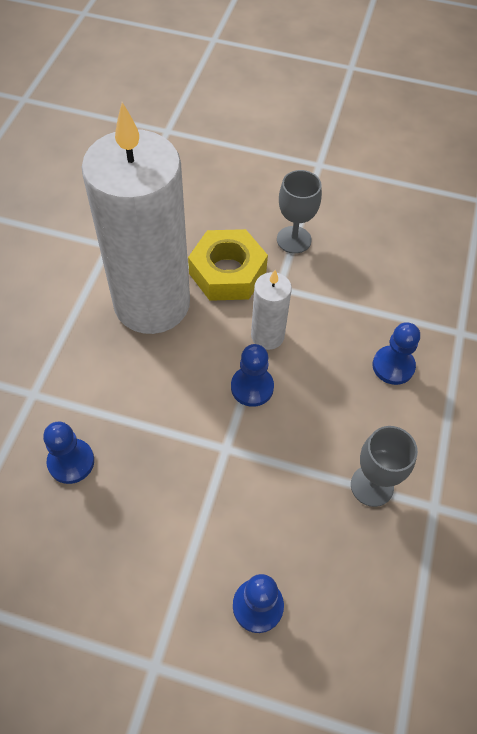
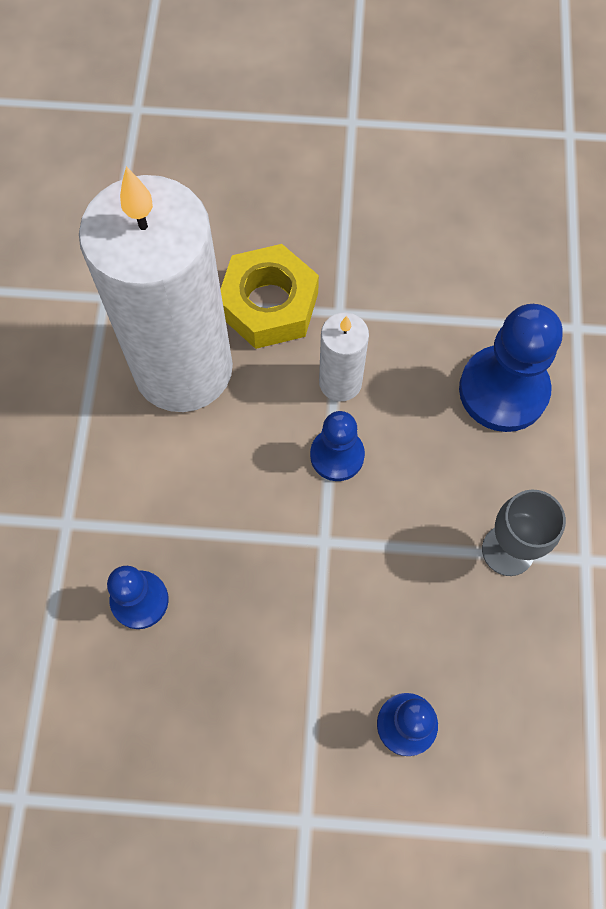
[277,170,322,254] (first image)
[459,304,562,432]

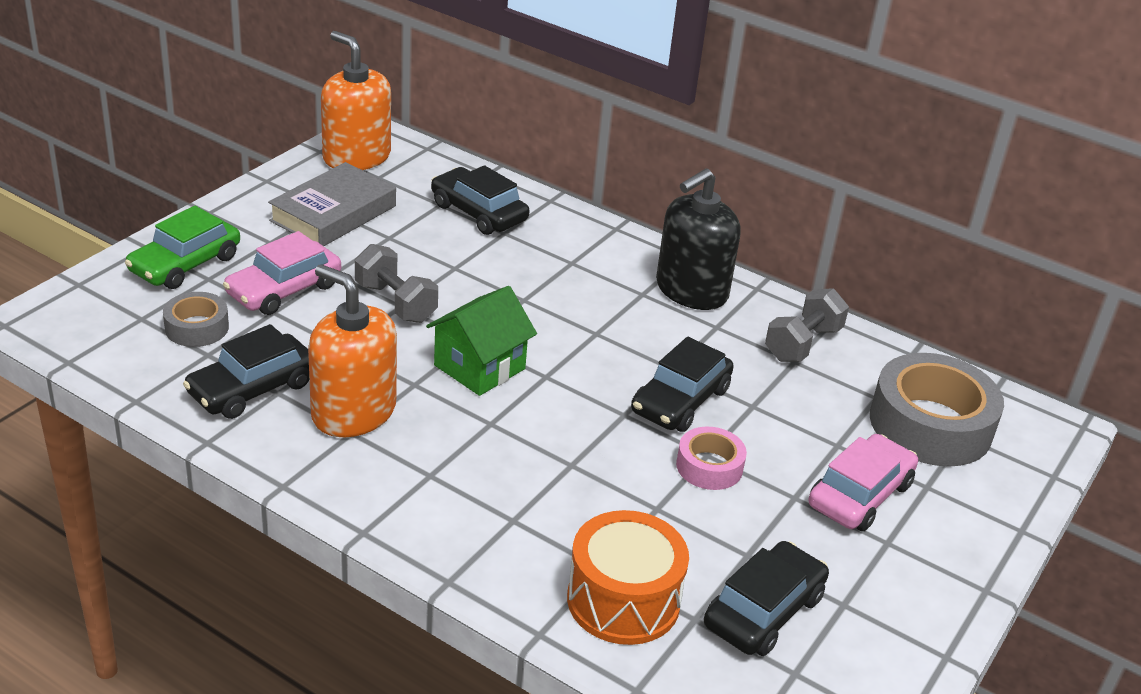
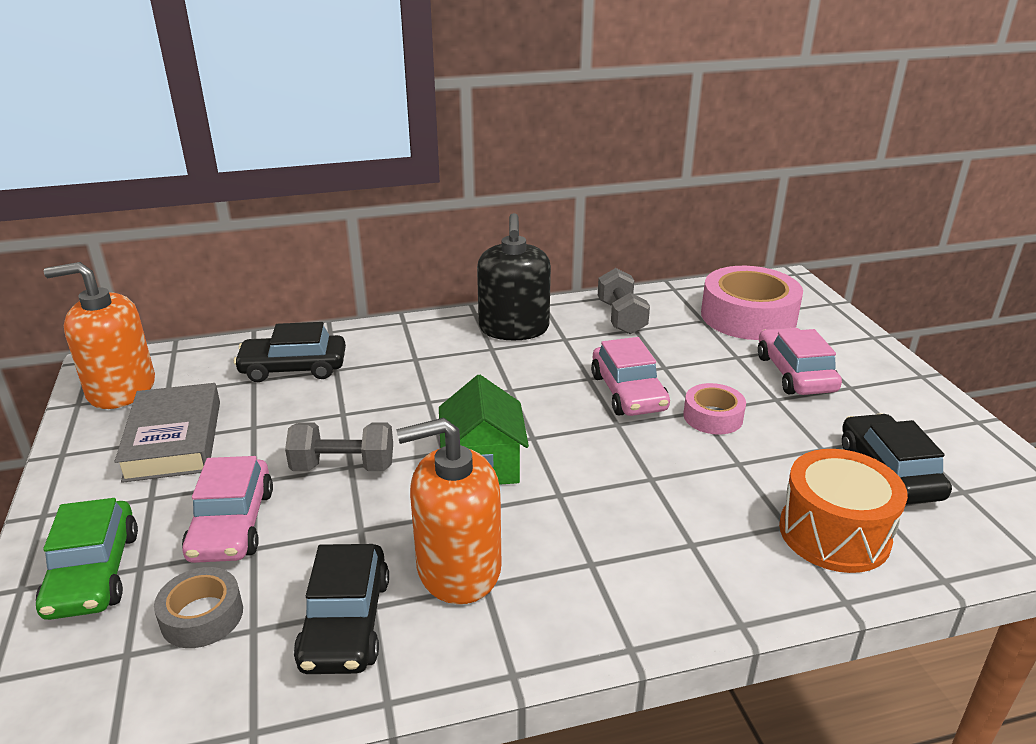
[591,337,670,416]
[701,266,803,340]

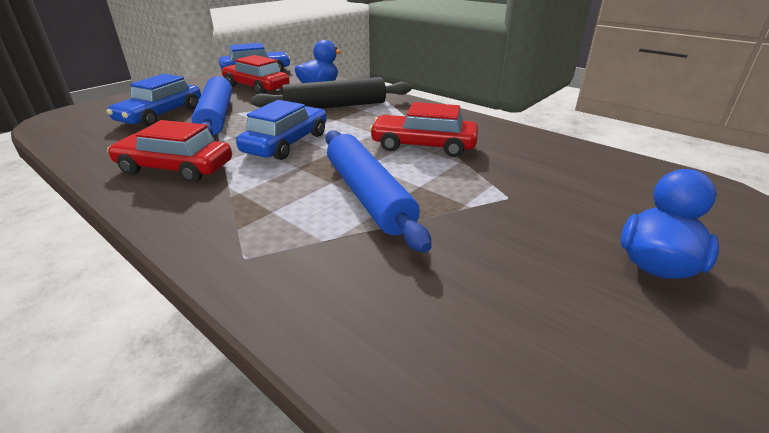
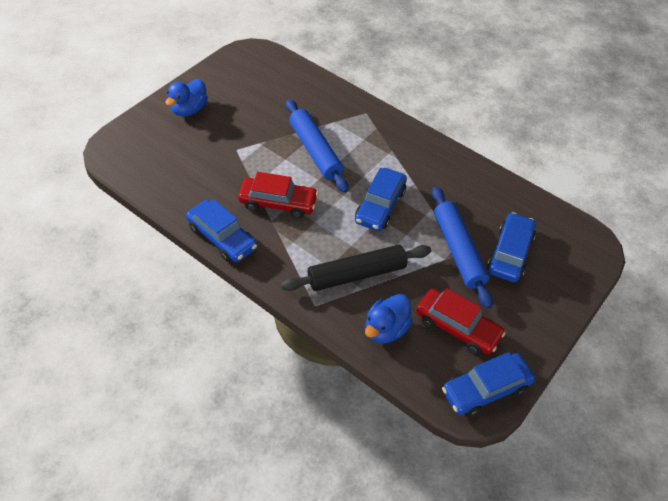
[107,120,232,183] (first image)
[186,199,257,262]

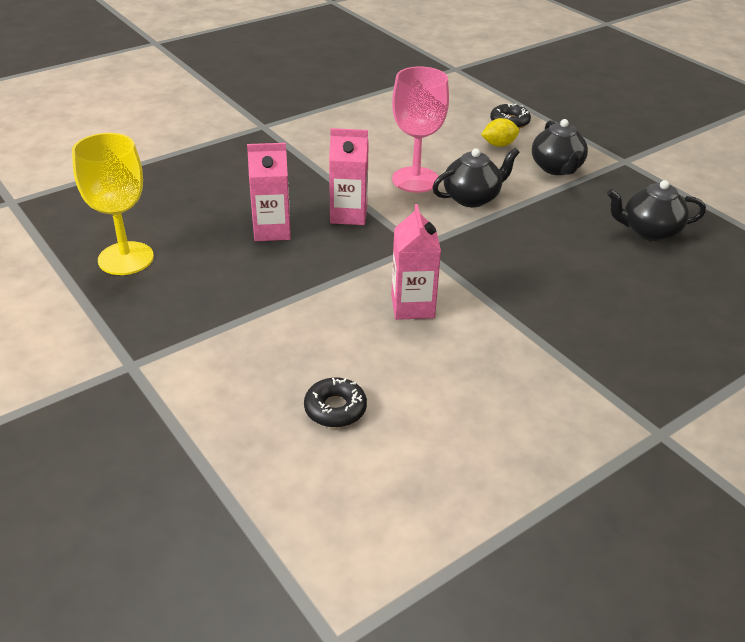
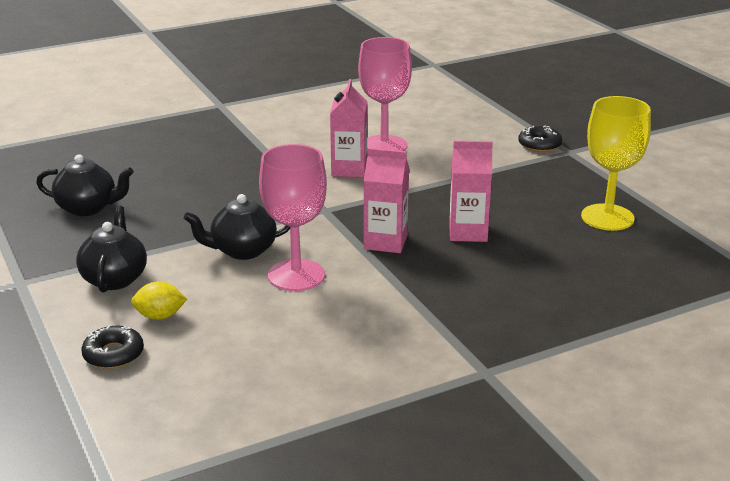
[358,37,412,151]
[518,126,562,152]

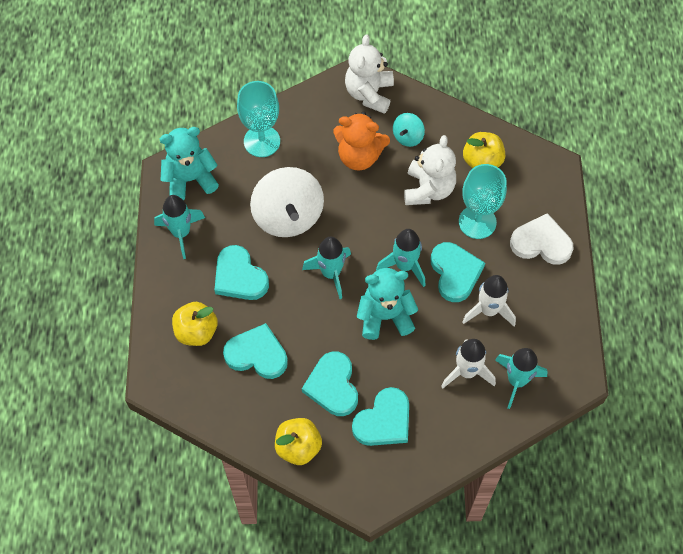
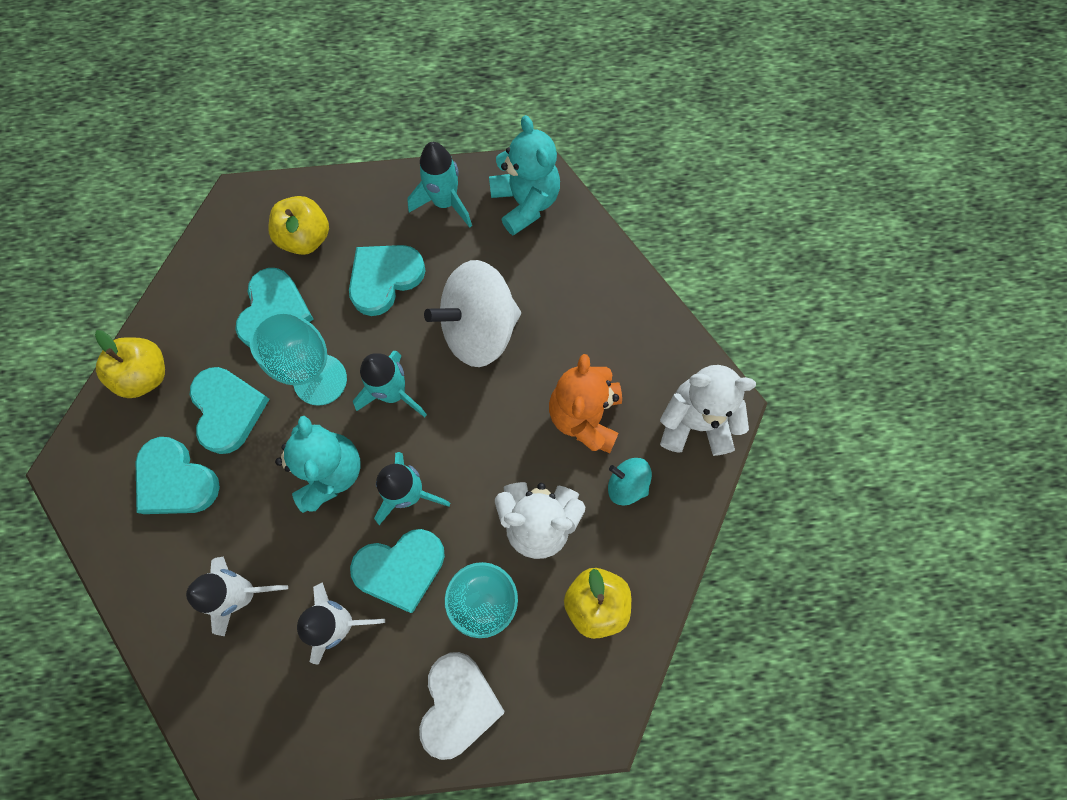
[495,348,548,409] (first image)
[250,311,347,406]
[190,367,270,454]

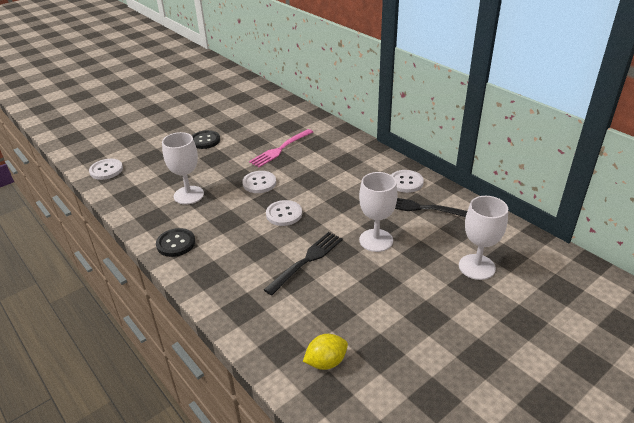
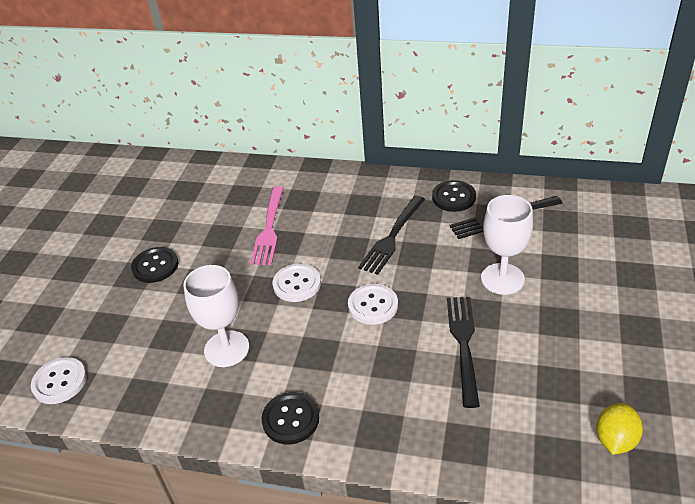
[459,196,508,280] (first image)
[358,196,425,275]
[432,180,476,212]

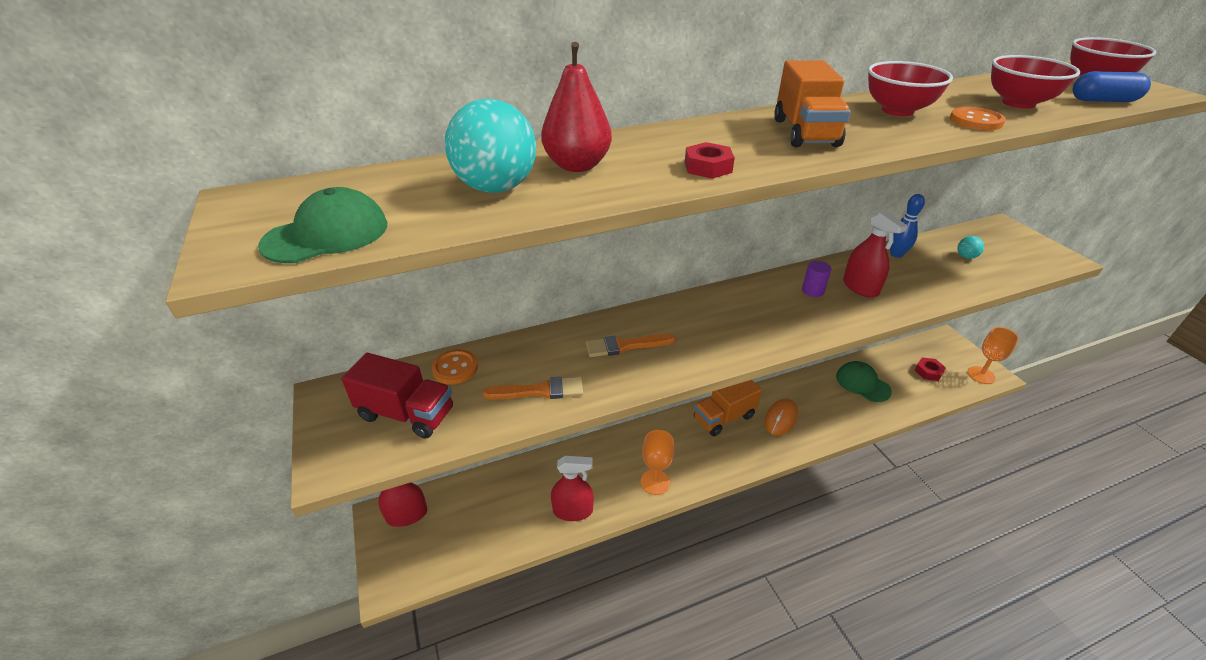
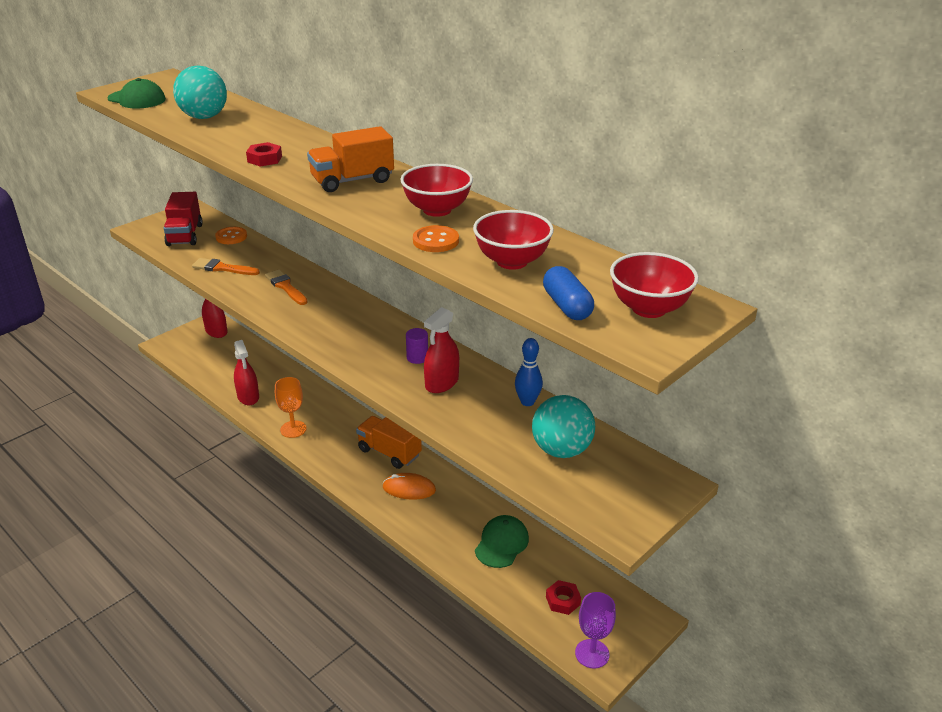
[541,42,612,172] (first image)
[575,592,616,669]
[192,258,260,275]
[532,395,595,458]

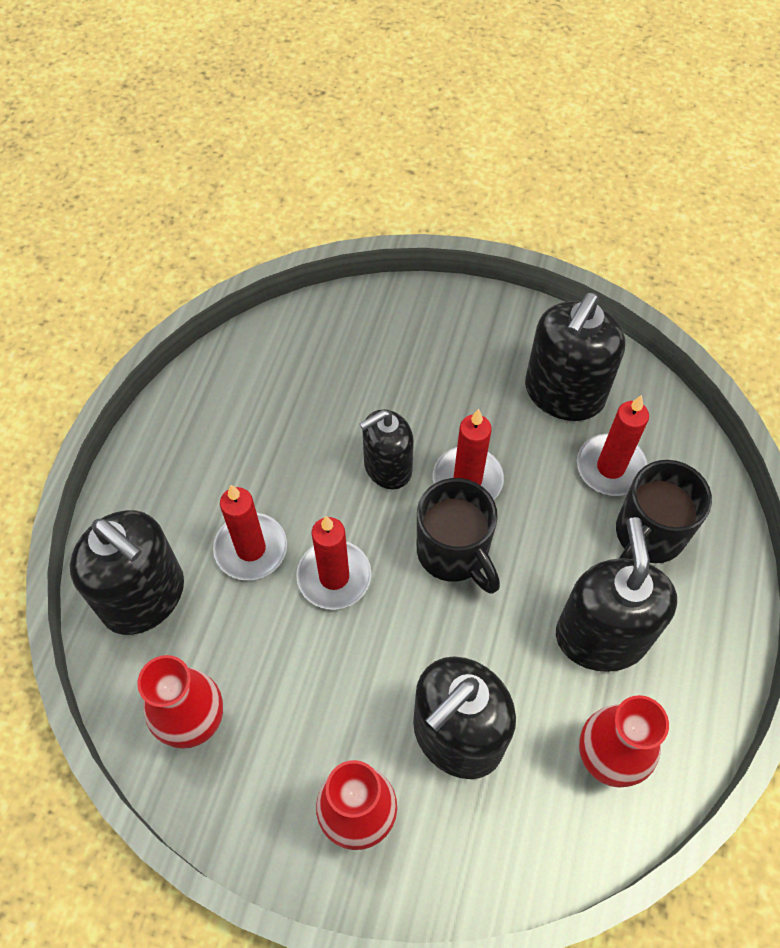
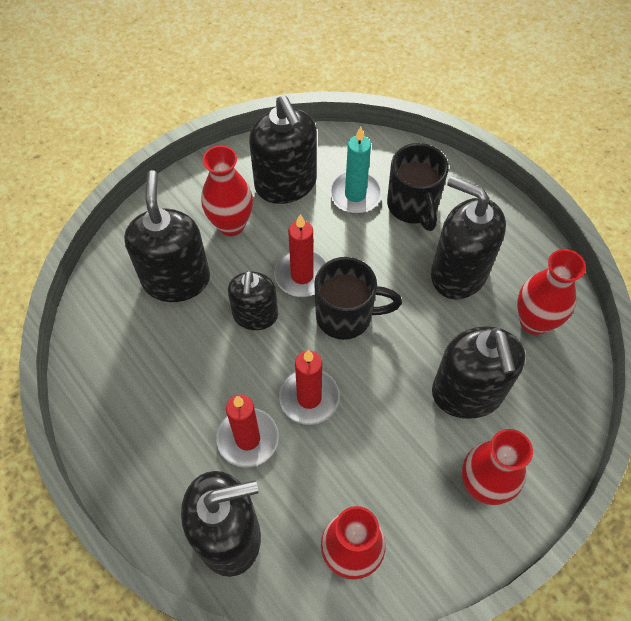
[124,170,210,302]
[201,145,253,236]
[329,127,382,213]

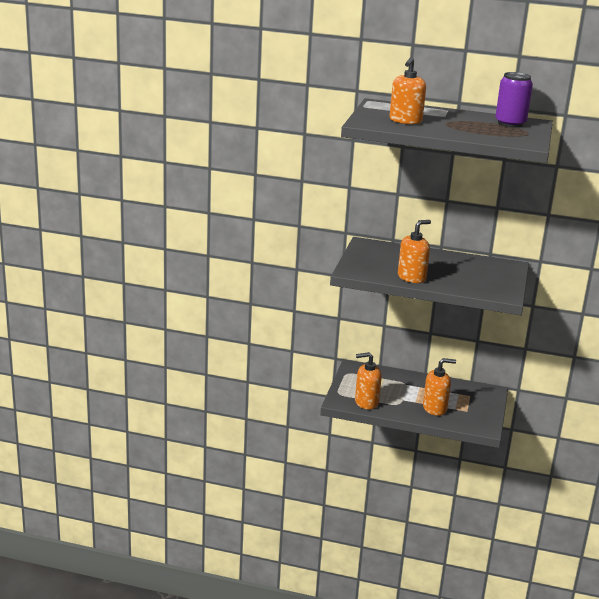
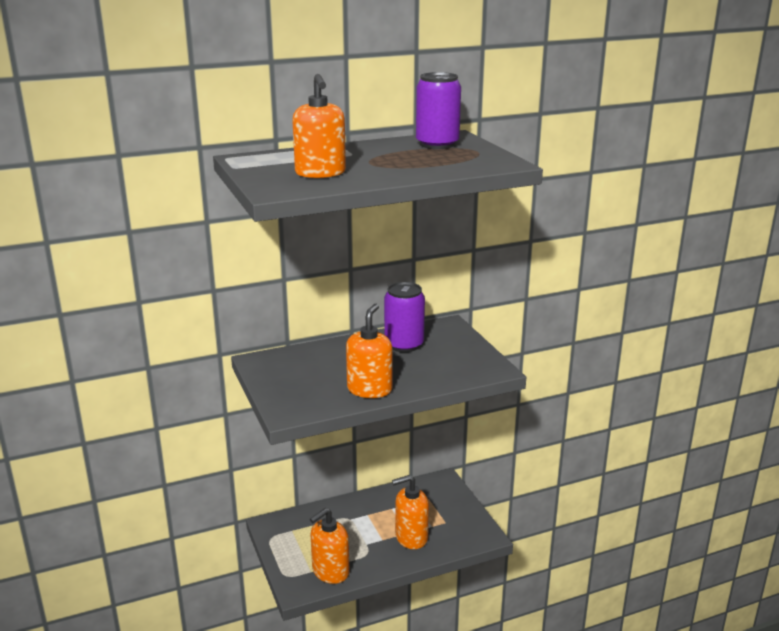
[384,282,425,352]
[392,475,429,549]

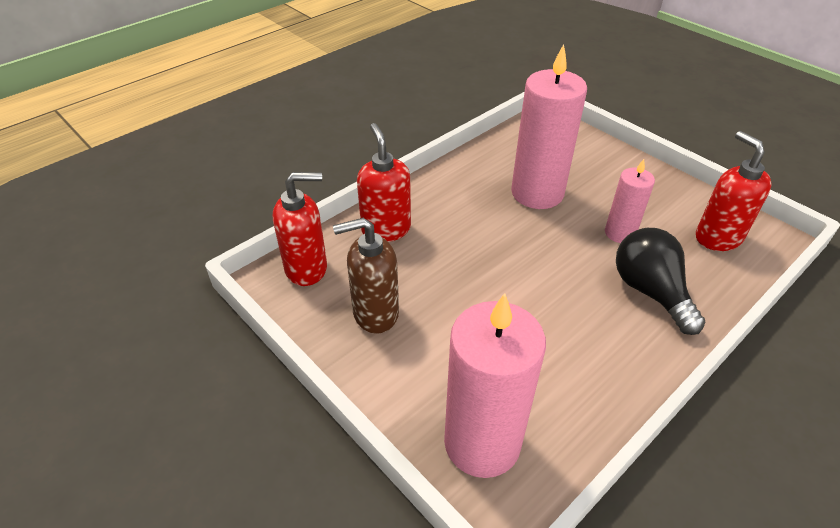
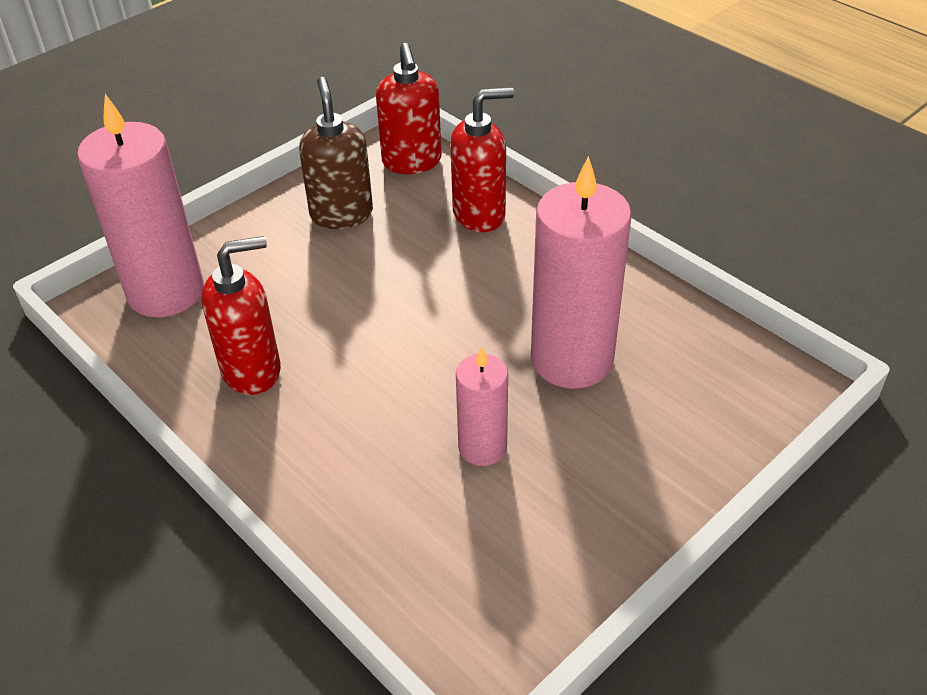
[616,228,705,335] (first image)
[201,236,281,395]

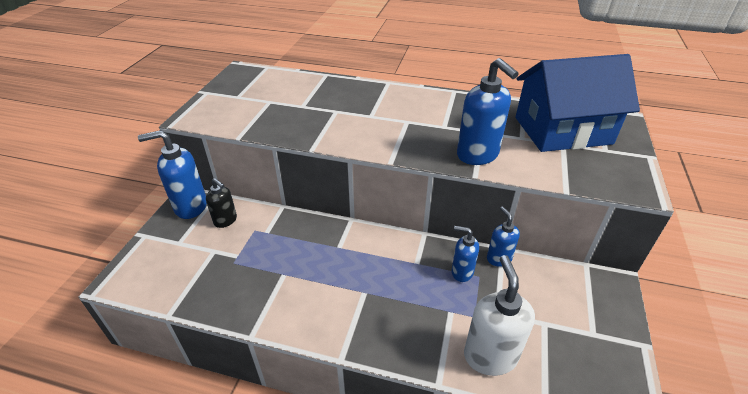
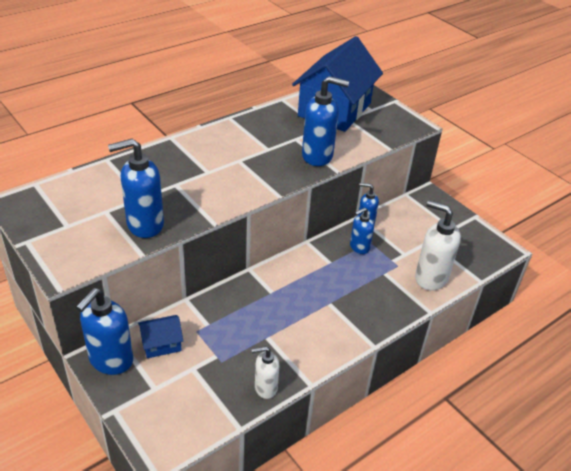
[108,139,164,238]
[252,346,279,399]
[138,315,183,358]

